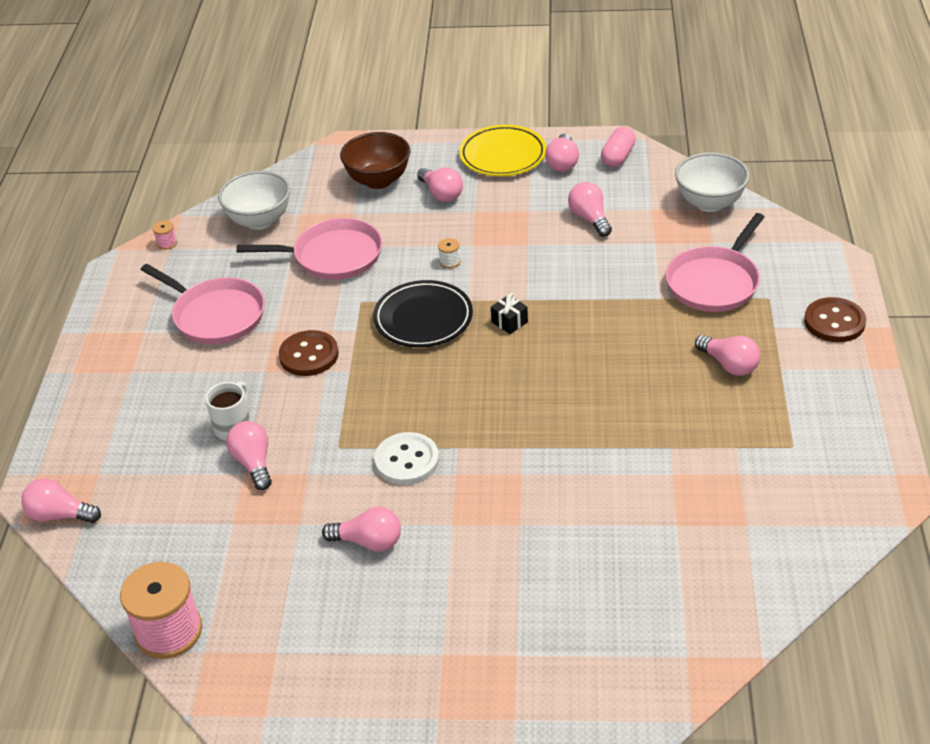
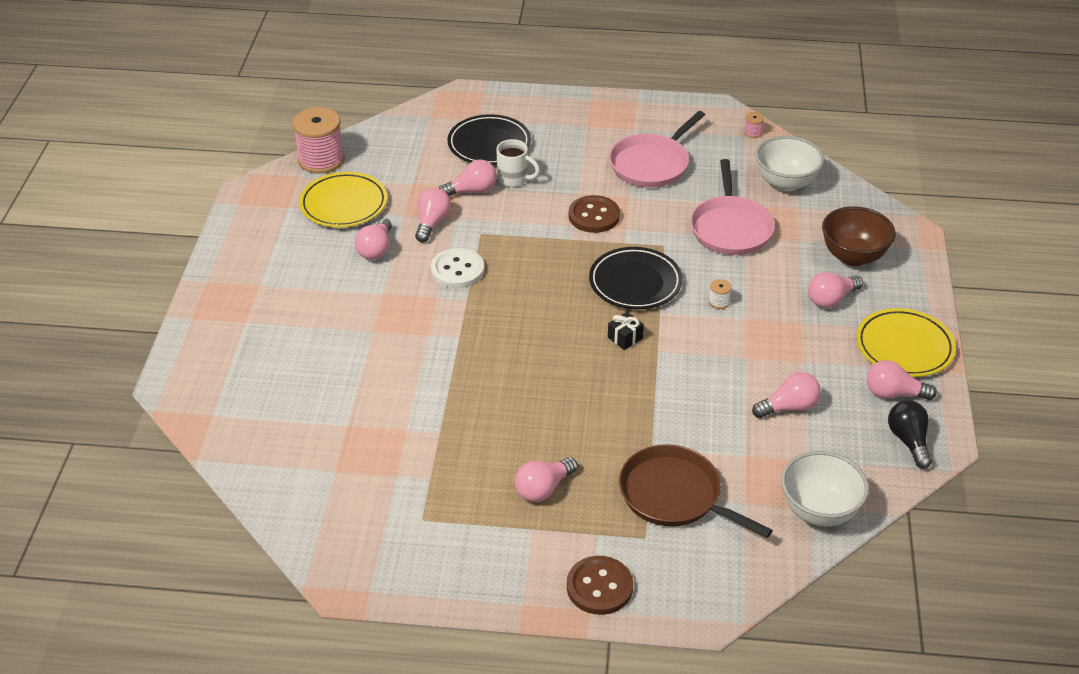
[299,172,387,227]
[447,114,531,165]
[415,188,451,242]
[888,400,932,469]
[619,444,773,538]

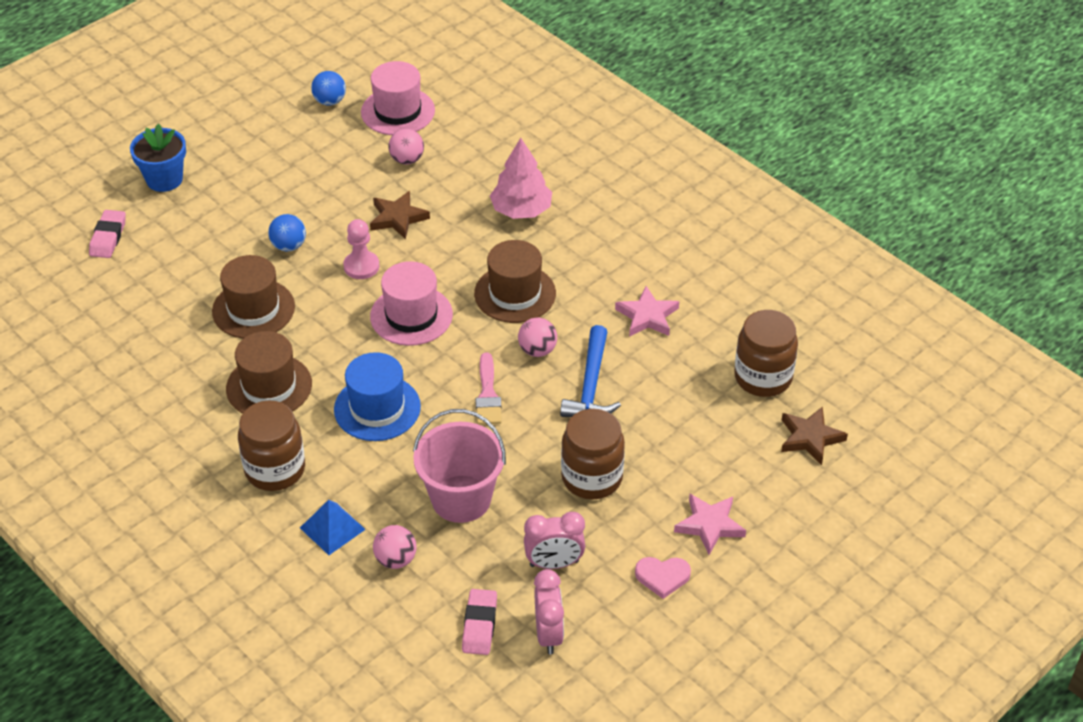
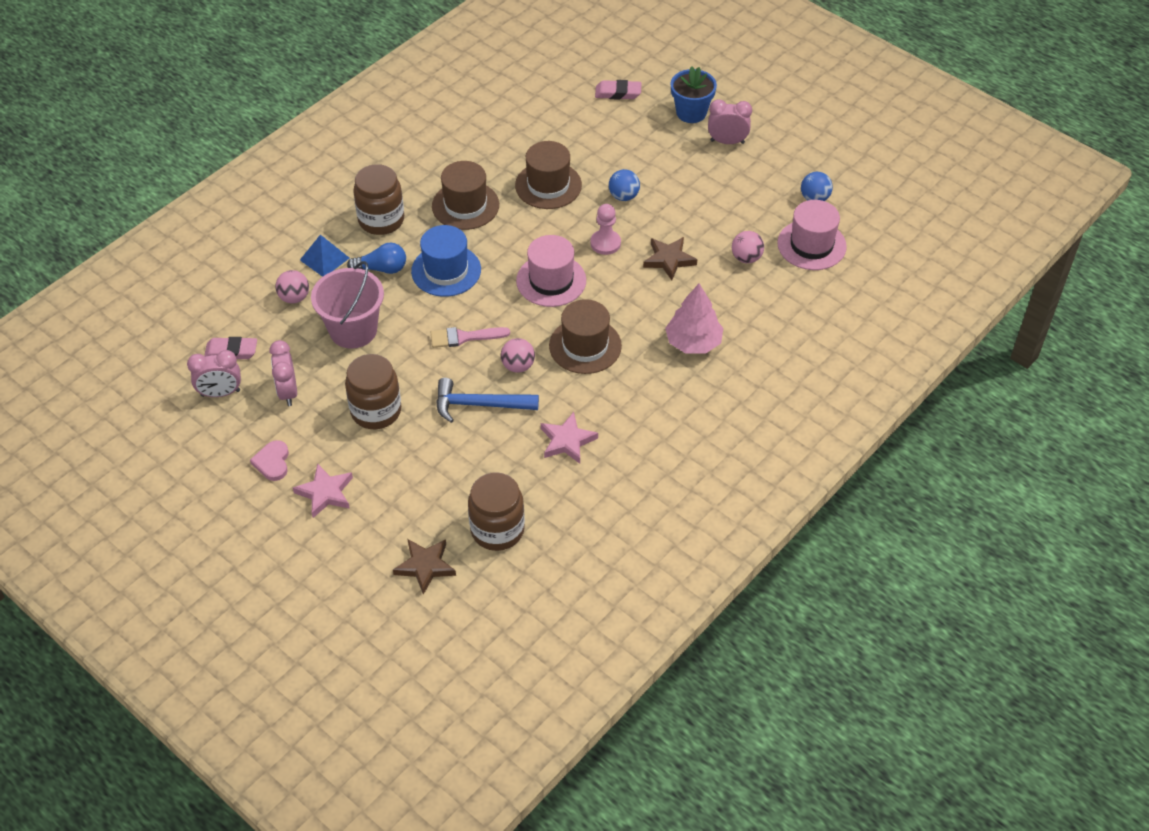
[347,242,406,274]
[708,99,752,144]

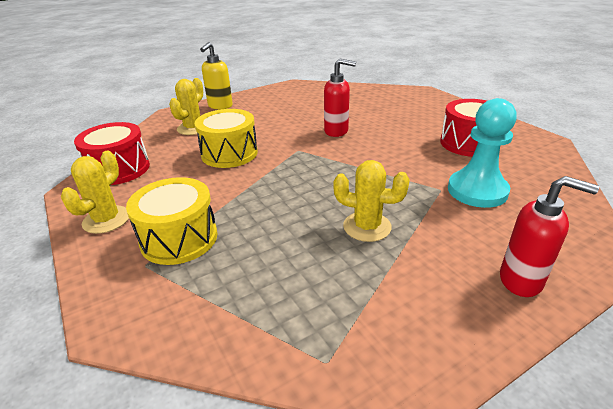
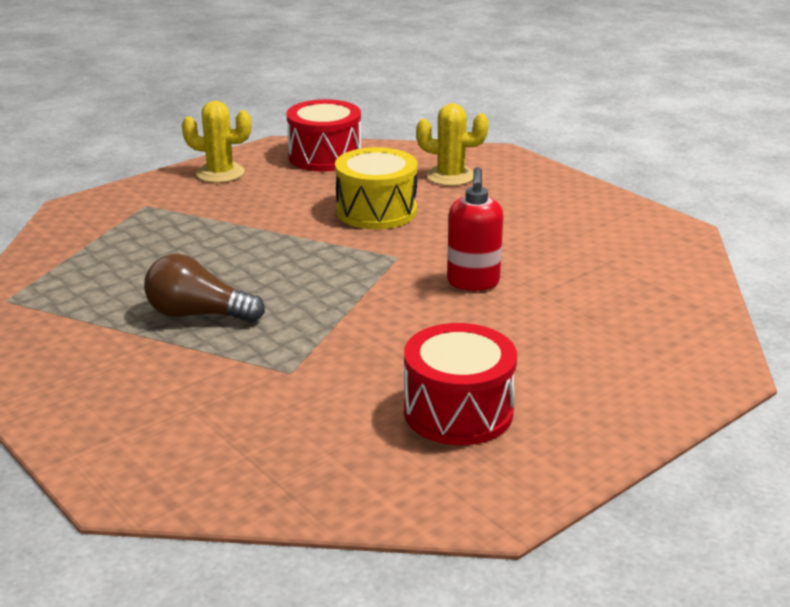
[126,177,217,265] (first image)
[200,42,233,110] (first image)
[448,98,517,208] (first image)
[500,176,599,297] (first image)
[144,254,265,322]

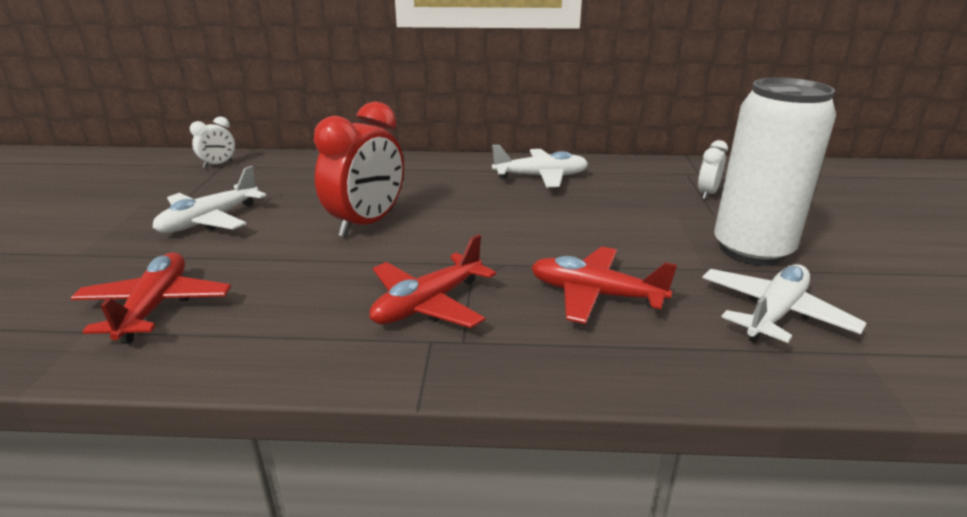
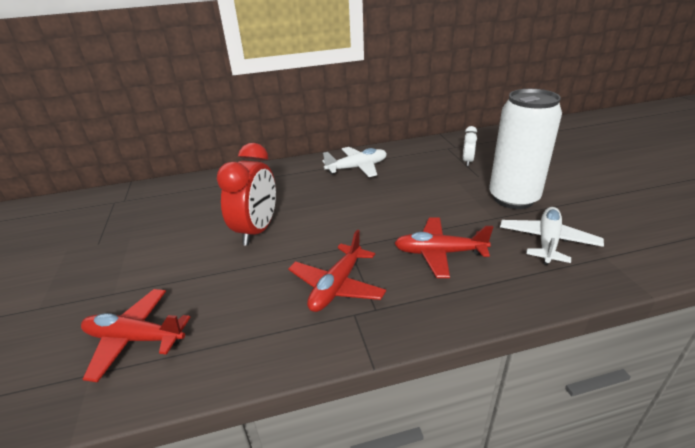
[152,166,266,233] (first image)
[190,116,235,168] (first image)
[81,289,190,382]

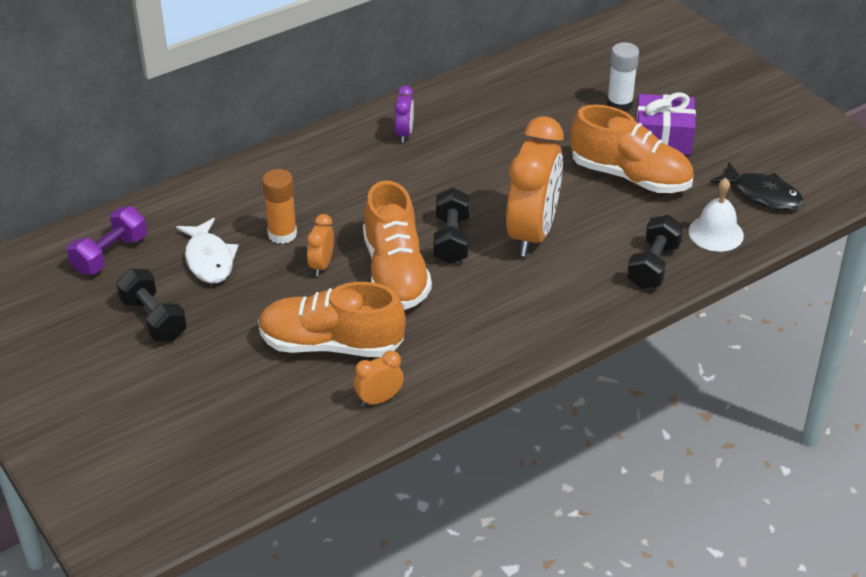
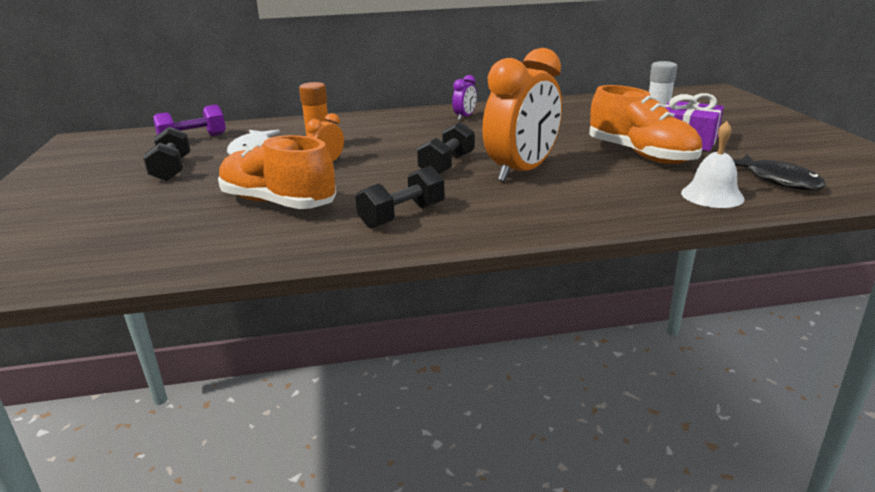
[354,351,404,407] (first image)
[363,181,432,310] (first image)
[355,166,445,229]

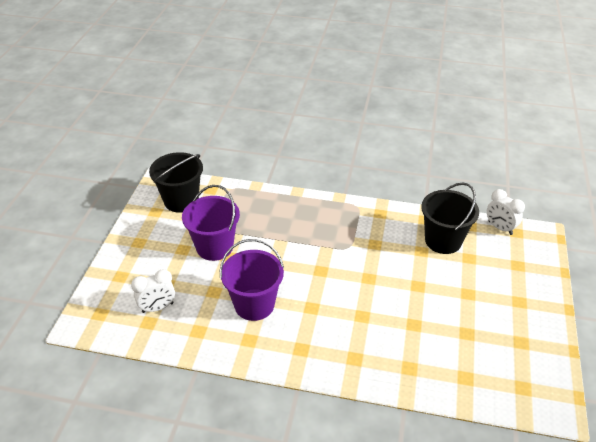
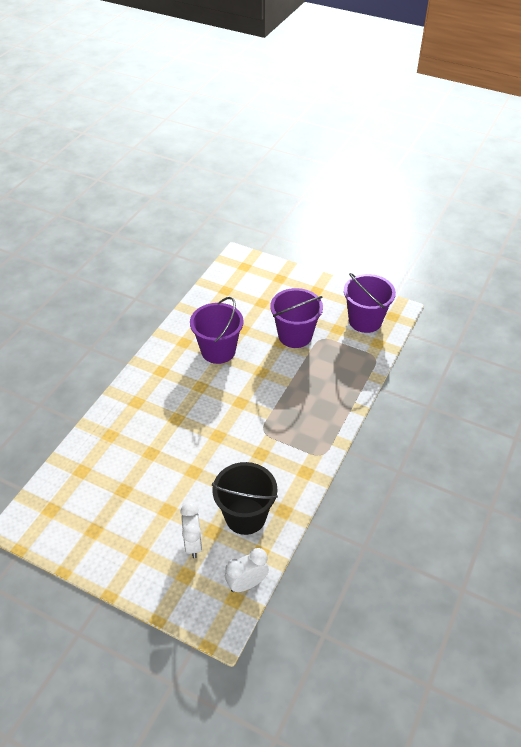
[180,502,202,558]
[344,273,396,333]

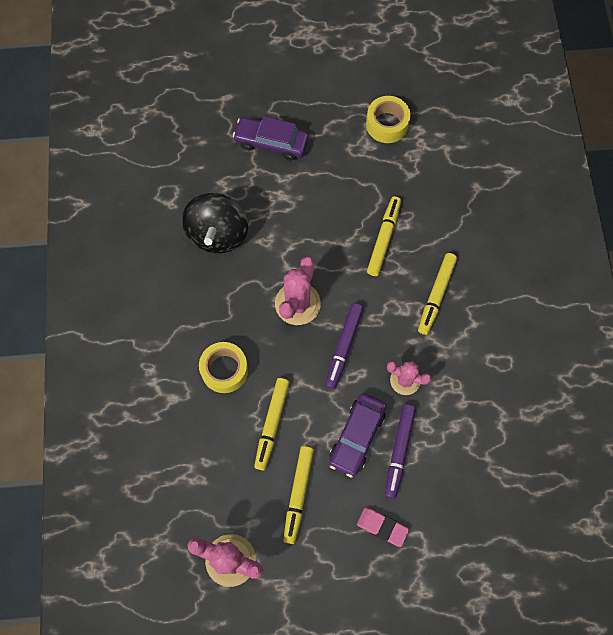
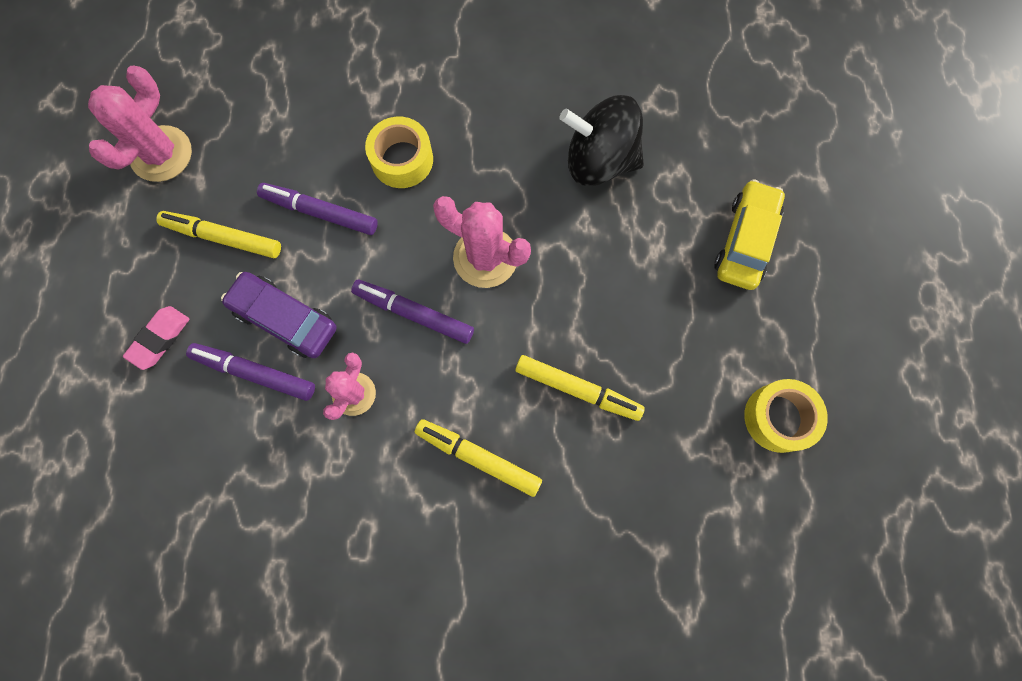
[714,179,785,290]
[257,183,378,235]

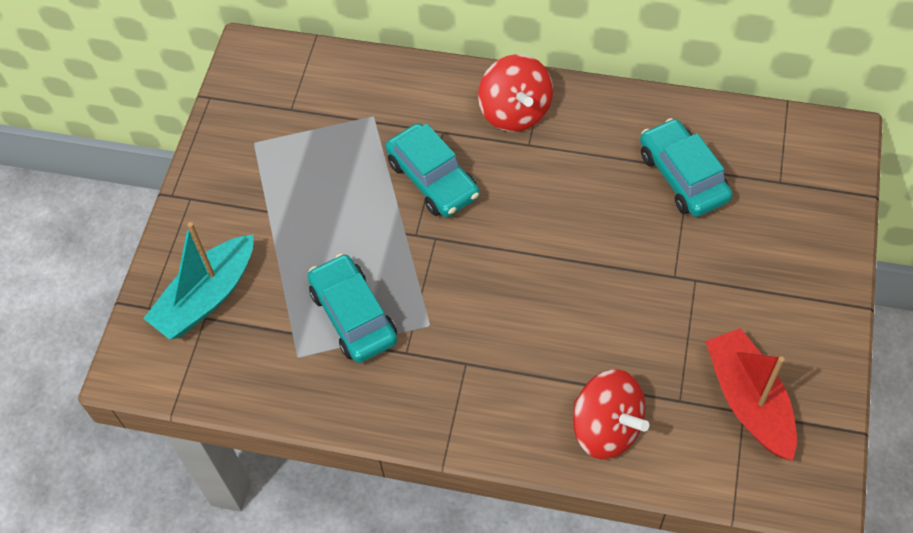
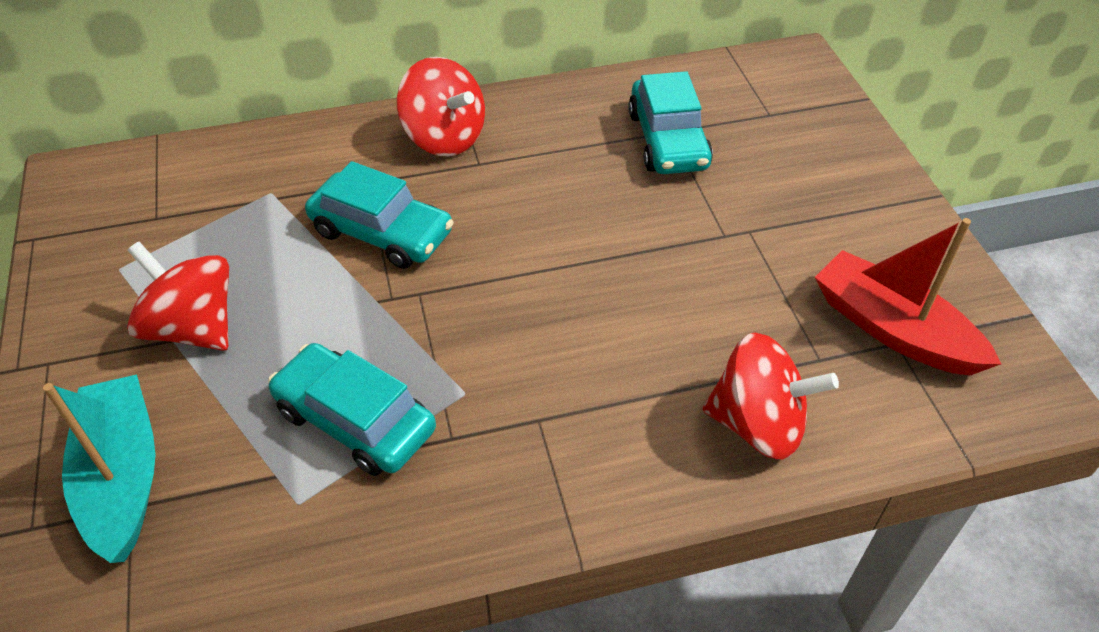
[127,242,229,351]
[43,375,156,563]
[628,71,713,174]

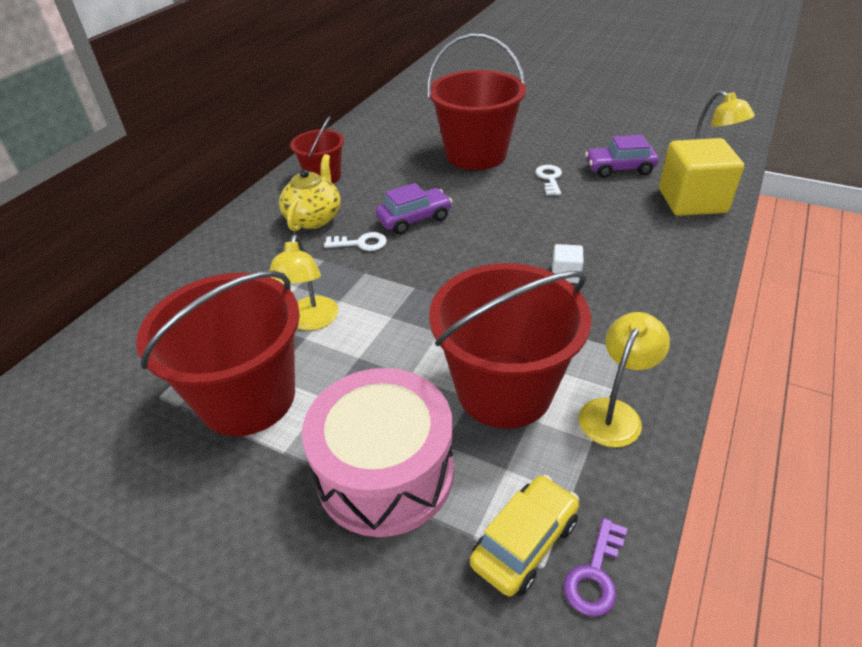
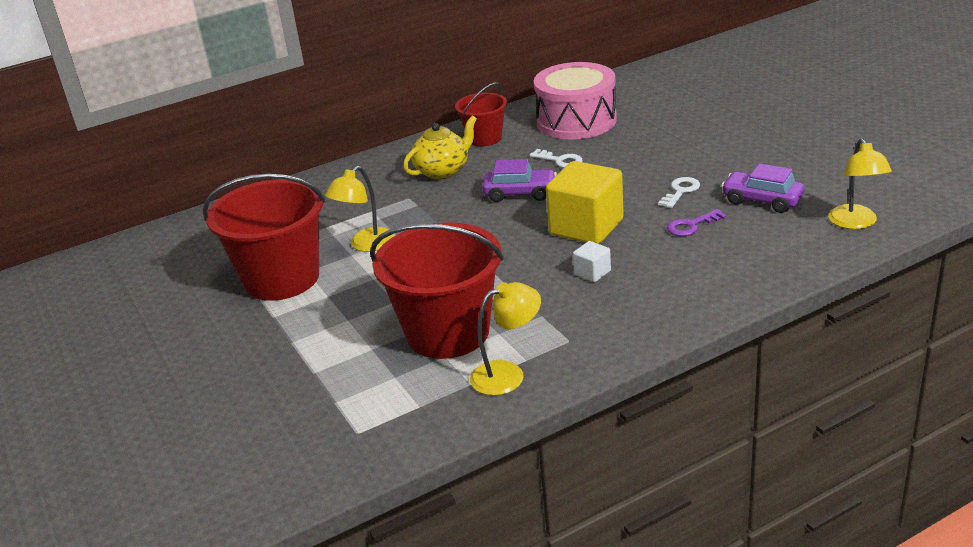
[427,34,526,170] (first image)
[470,475,579,596] (first image)
[534,62,617,139]
[530,149,583,168]
[667,209,727,236]
[546,161,624,244]

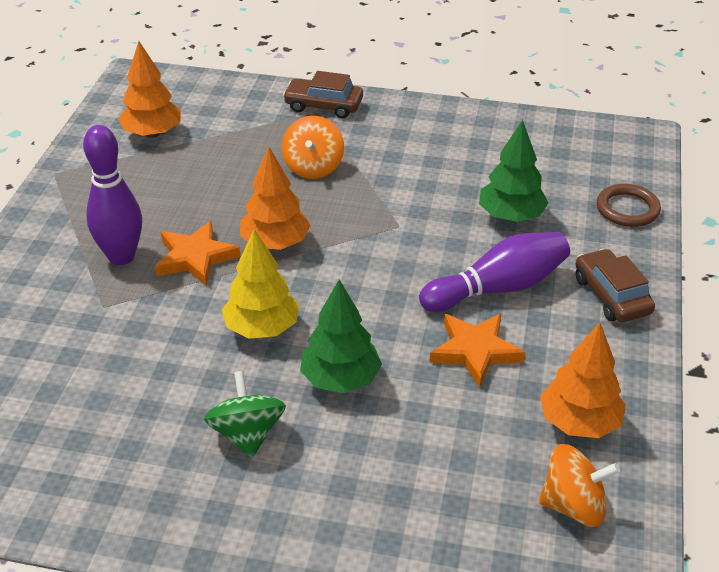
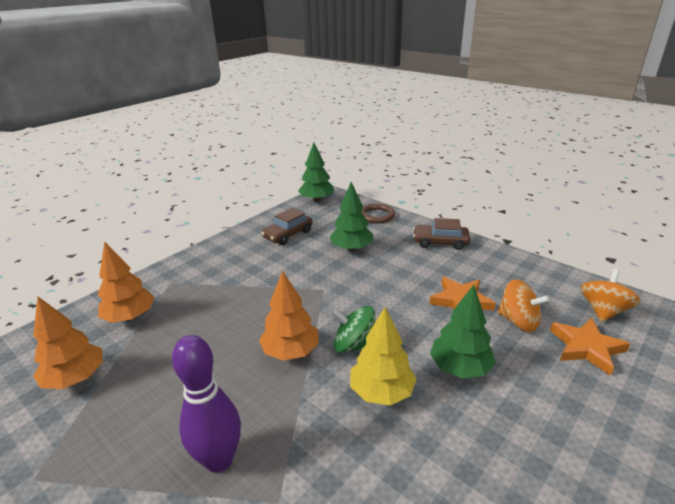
[419,232,570,312] (first image)
[298,142,334,202]
[550,318,630,376]
[330,306,375,353]
[497,279,550,332]
[261,208,313,245]
[98,241,155,323]

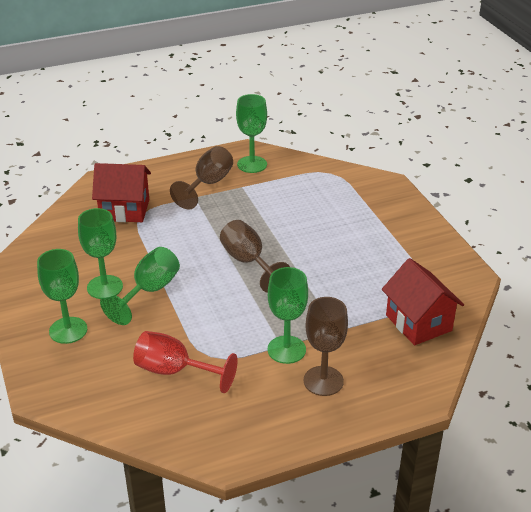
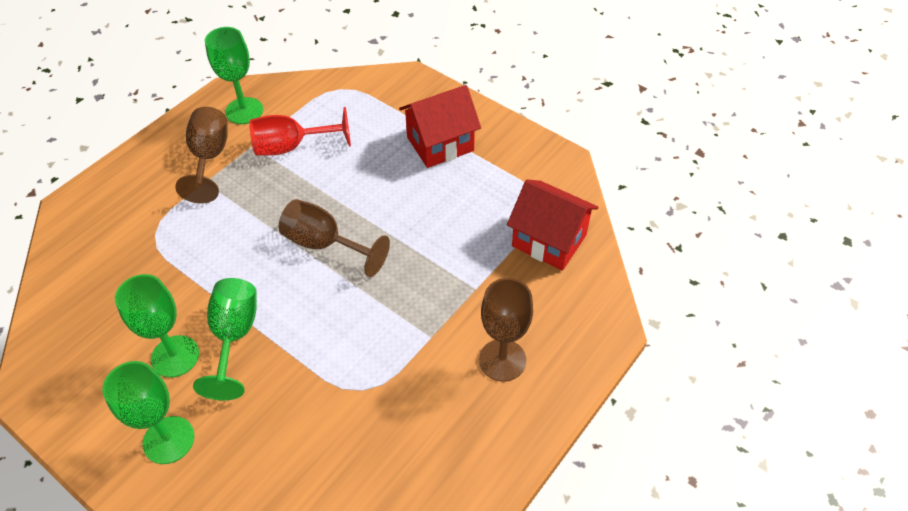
[268,267,308,364] (first image)
[399,85,481,168]
[249,107,351,156]

